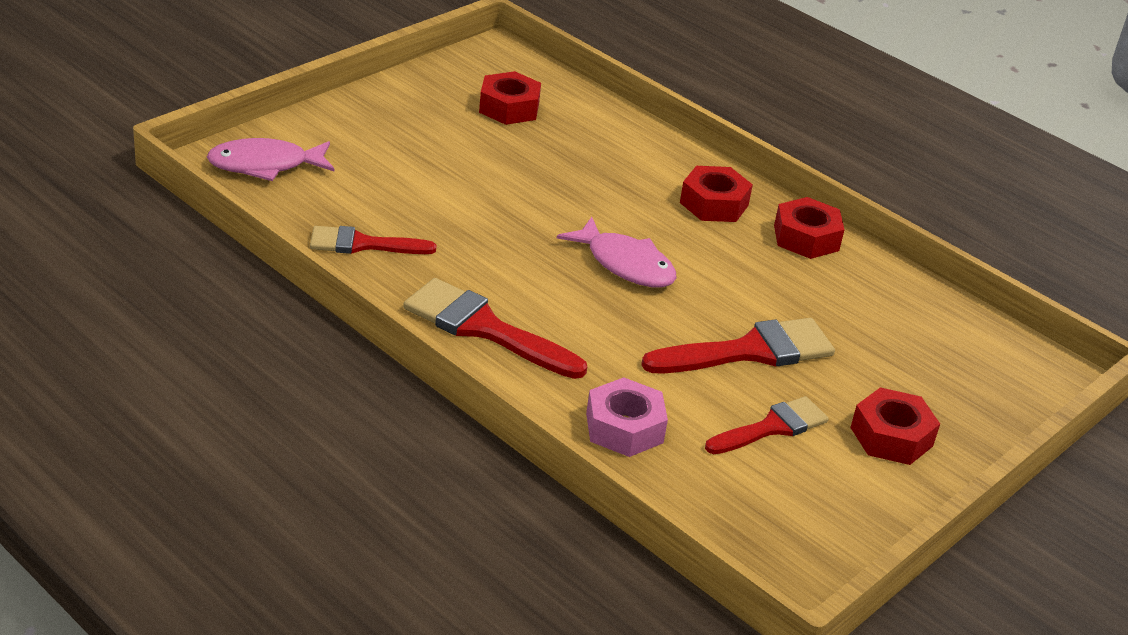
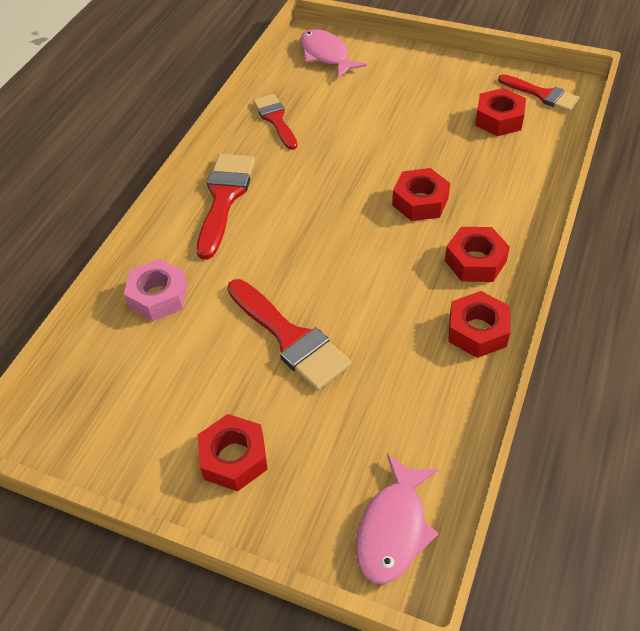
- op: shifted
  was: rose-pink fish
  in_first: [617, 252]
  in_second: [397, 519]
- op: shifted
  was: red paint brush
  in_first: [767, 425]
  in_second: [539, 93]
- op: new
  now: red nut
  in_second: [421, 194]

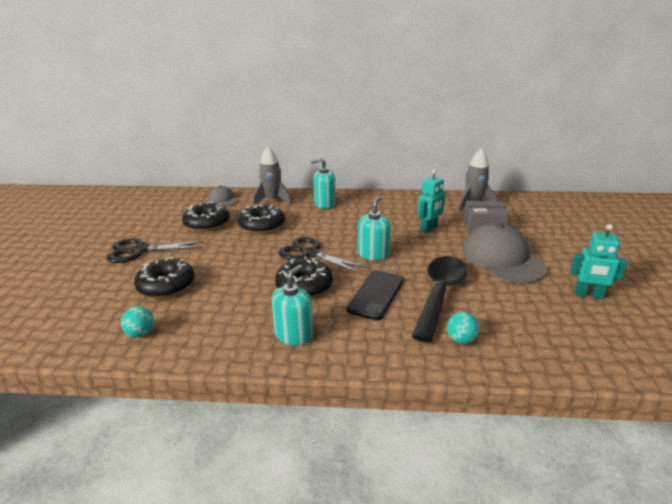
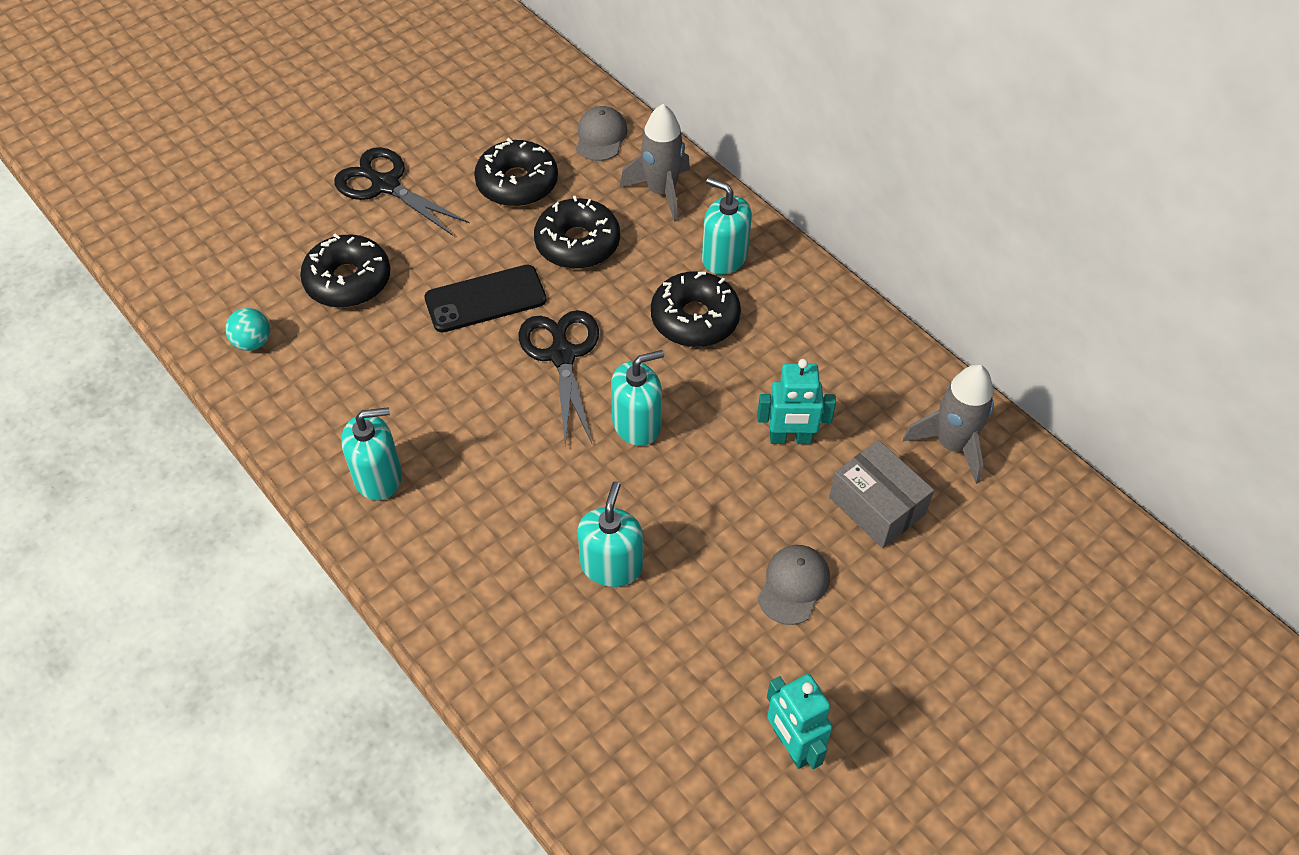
- op: scaled
  was: grey peaked cap
  in_first: [505, 252]
  in_second: [794, 585]
  ratio: 0.5
- op: shifted
  was: ebony glazed donut
  in_first: [304, 277]
  in_second: [696, 309]
- op: swapped
  was: ebony spoon
  now: turquoise soap dispenser
  in_first: [440, 299]
  in_second: [610, 534]
- op: shifted
  was: ebony smartphone
  in_first: [375, 295]
  in_second: [485, 298]
- op: gone
  was: turquoise play ball
  in_first: [463, 328]

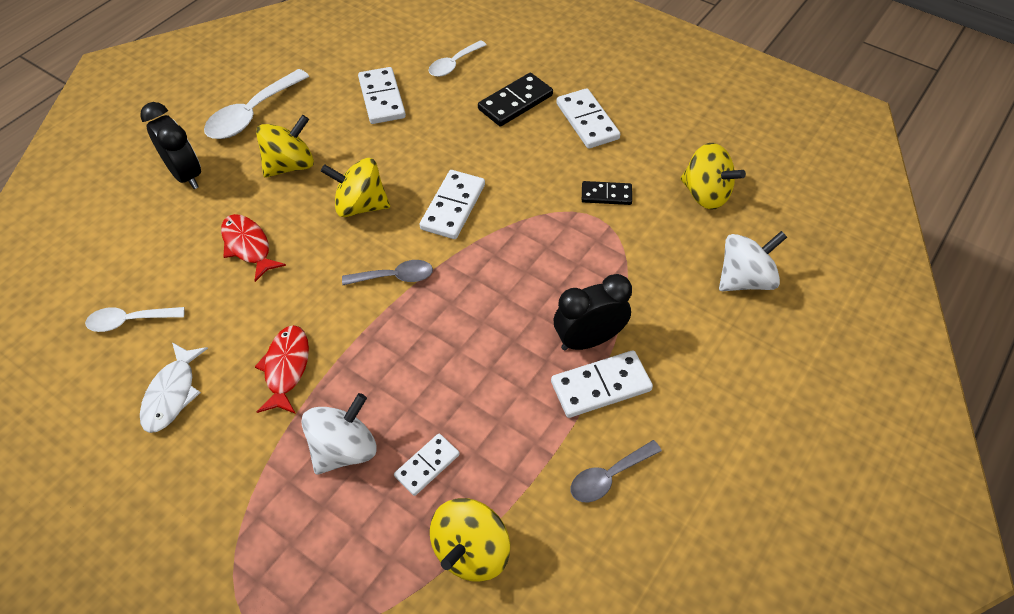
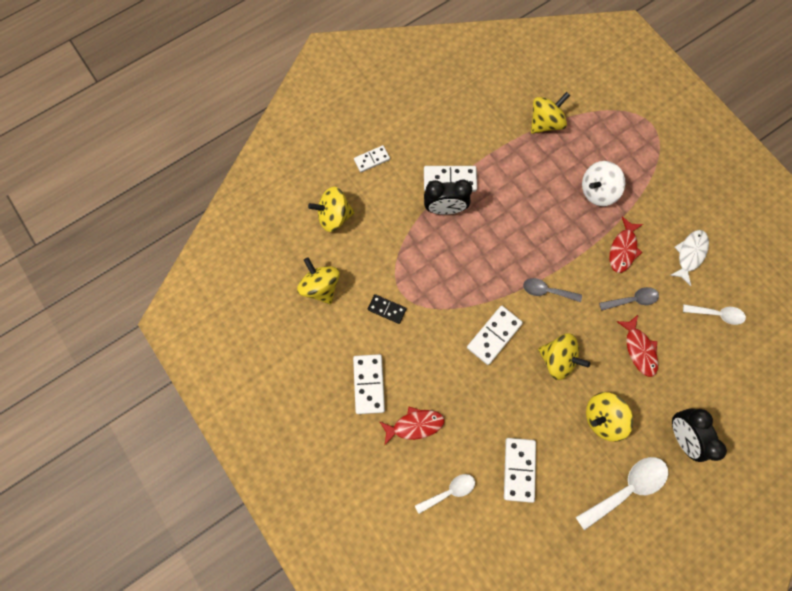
- op: swapped
  was: ebony domino piece
  now: red fish
  in_first: [515, 99]
  in_second: [412, 426]
- op: repainted
  was: snow-white whirligig
  now: yellow whirligig
  in_first: [753, 261]
  in_second: [331, 209]
- op: shifted
  was: snow-white domino piece
  in_first: [427, 464]
  in_second: [372, 158]
- op: shifted
  was: grey spoon
  in_first: [616, 471]
  in_second: [629, 299]

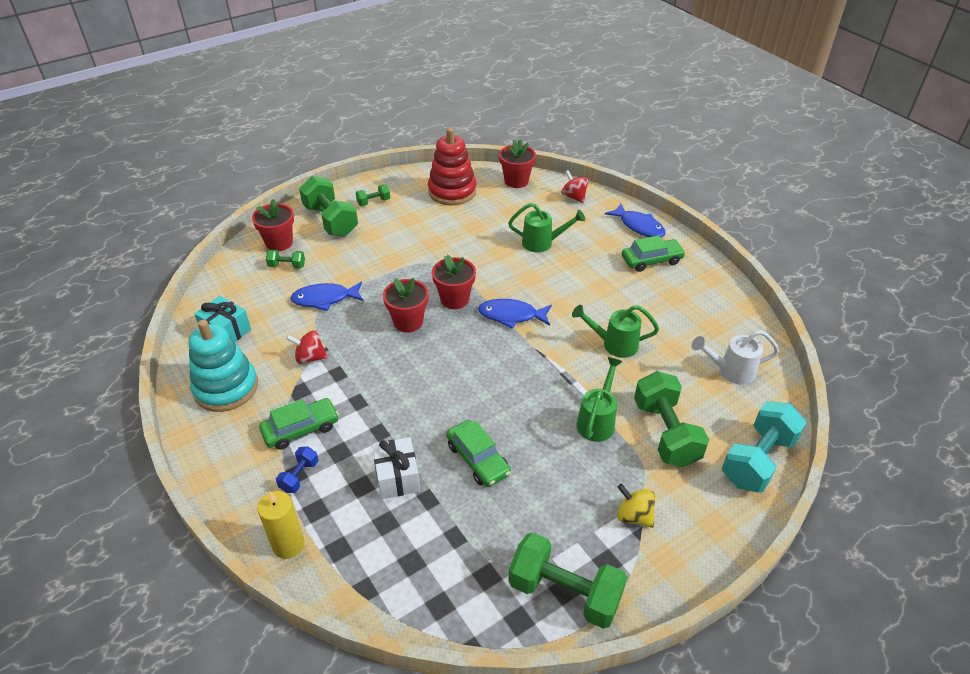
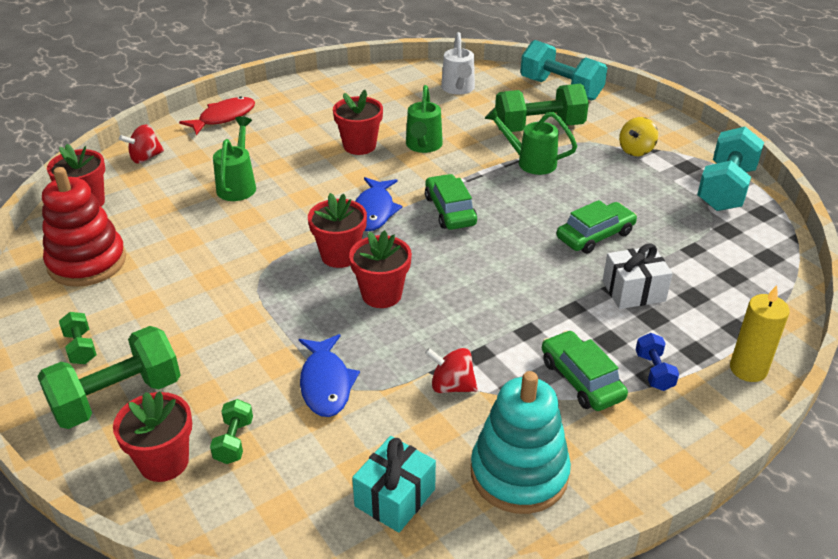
- op: repainted
  was: cobalt fish
  now: red fish
  in_first: [635, 220]
  in_second: [217, 115]
- op: shifted
  was: green automobile
  in_first: [654, 253]
  in_second: [451, 202]
- op: rotated
  was: red whirligig
  in_first: [307, 347]
  in_second: [451, 370]
  clockwise: 105
- op: rotated
  was: cobalt free weight
  in_first: [297, 470]
  in_second: [657, 362]
  clockwise: 60
- op: repainted
  was: green free weight
  now: turquoise free weight
  in_first: [567, 580]
  in_second: [730, 168]
- op: new
  now: red plant pot
  in_second: [358, 122]

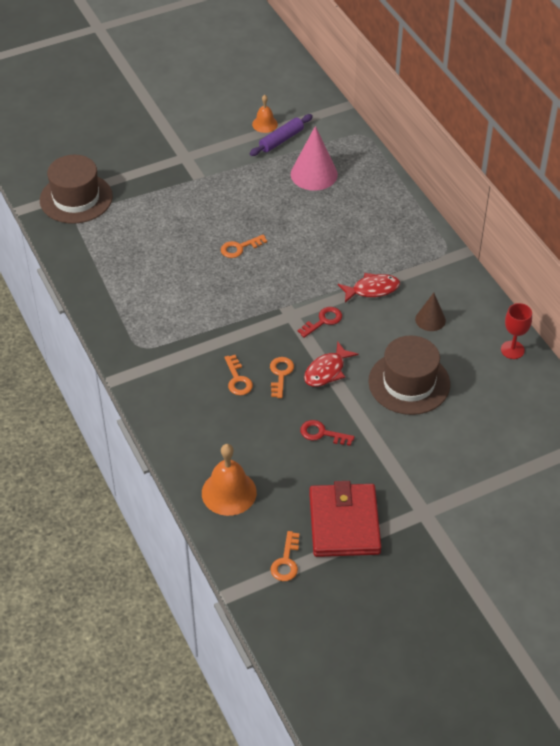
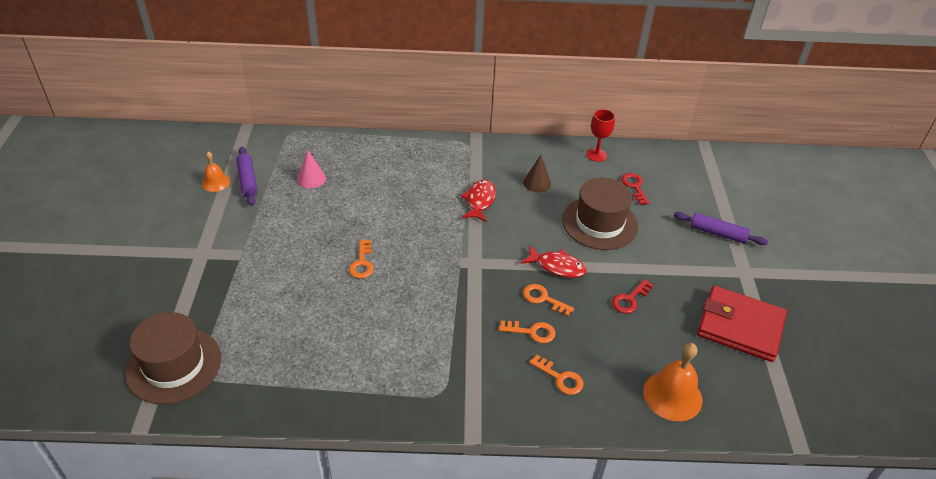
- op: scaled
  was: rose-pink cone
  in_first: [314, 158]
  in_second: [312, 169]
  ratio: 0.59
- op: shifted
  was: red key
  in_first: [320, 322]
  in_second: [635, 189]
- op: rotated
  was: red fish
  in_first: [331, 364]
  in_second: [553, 261]
  clockwise: -45
- op: shifted
  was: orange-coloured key
  in_first: [285, 556]
  in_second: [556, 375]
- op: new
  now: violet pastry roller
  in_second: [721, 228]

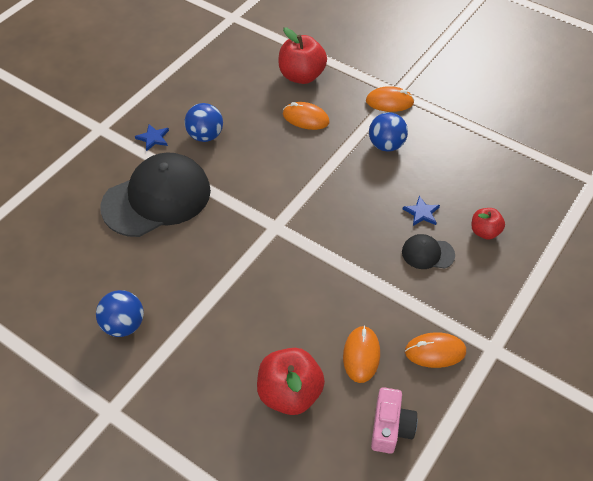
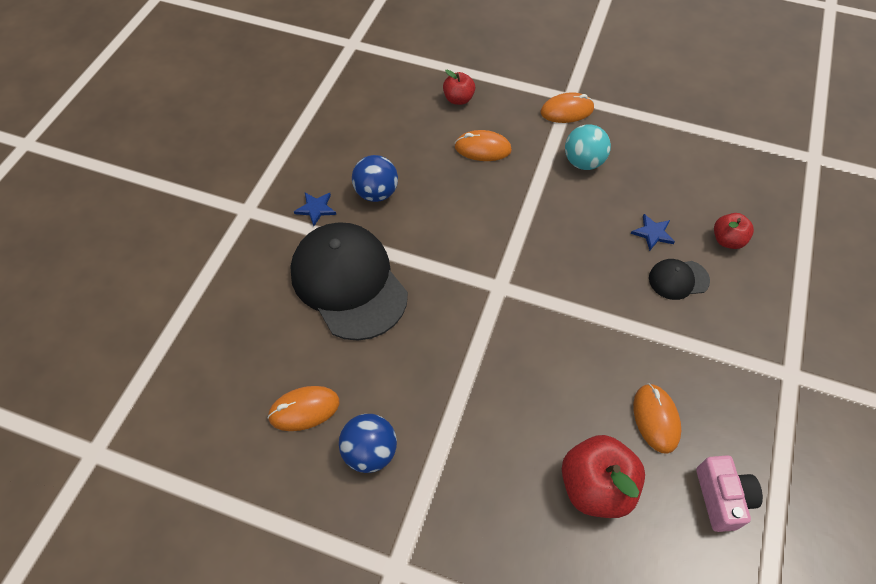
- op: scaled
  was: red toy apple
  in_first: [302, 56]
  in_second: [459, 87]
  ratio: 0.57
- op: repainted
  was: cobalt play ball
  now: turquoise play ball
  in_first: [388, 132]
  in_second: [588, 147]
- op: rotated
  was: ebony peaked cap
  in_first: [155, 194]
  in_second: [349, 281]
  clockwise: -75
- op: shifted
  was: orange-coloured computer mouse
  in_first: [435, 350]
  in_second: [303, 408]

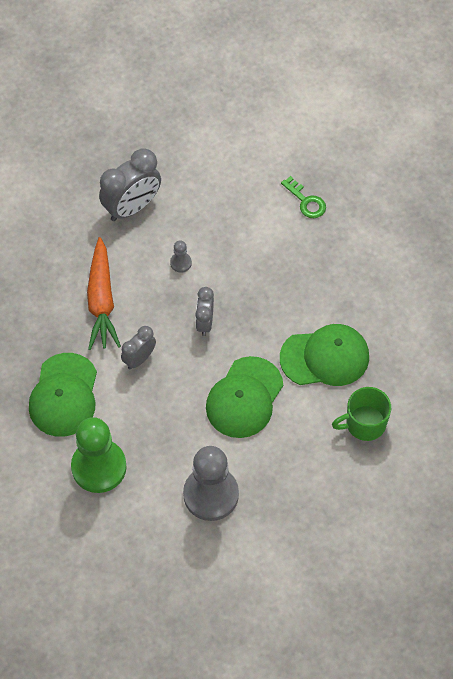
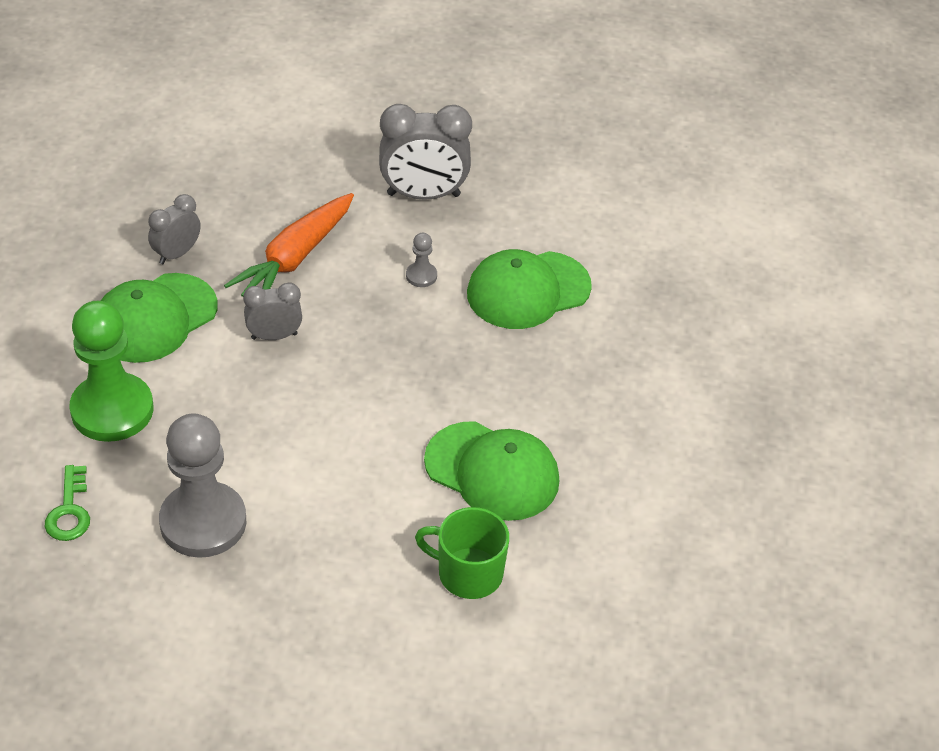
- op: shifted
  was: green key
  in_first: [303, 197]
  in_second: [67, 503]
- op: shifted
  was: grey bedside clock
  in_first: [204, 311]
  in_second: [174, 229]
- op: shifted
  was: green peaked cap
  in_first: [244, 397]
  in_second: [529, 289]

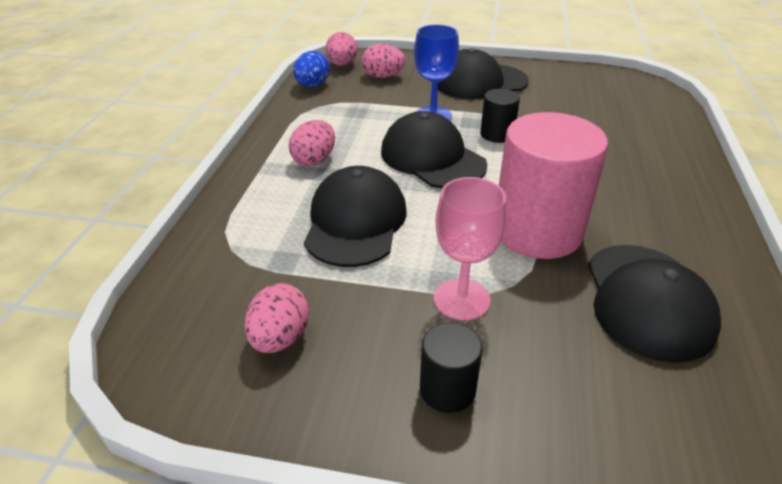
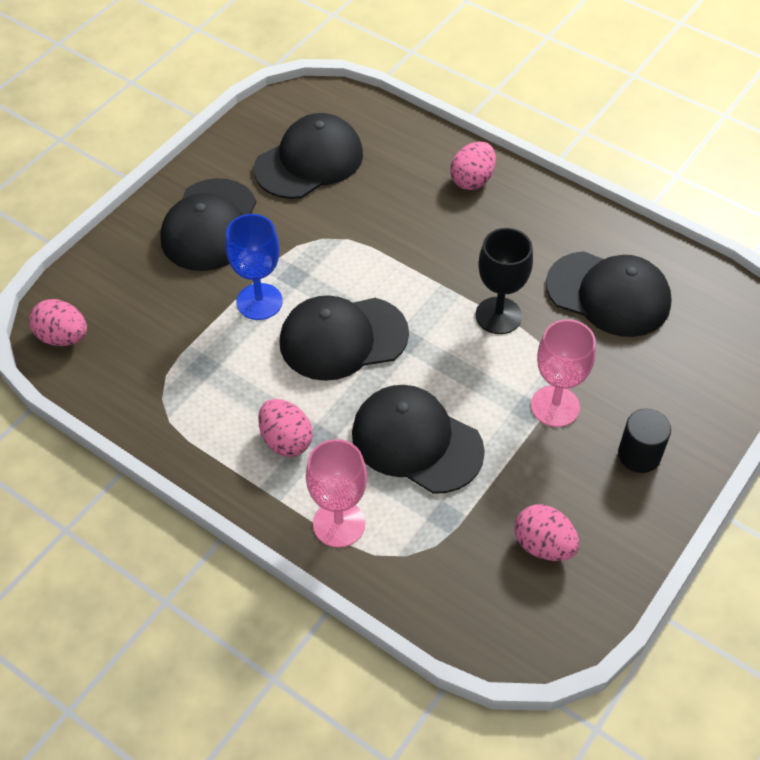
- op: shifted
  was: rose-pink toy egg
  in_first: [384, 61]
  in_second: [473, 166]
- op: gone
  was: cobalt toy egg
  in_first: [311, 69]
- op: gone
  was: ebony cylinder shape
  in_first: [500, 116]
- op: swapped
  was: rose-pink cylinder shape
  now: ebony goblet
  in_first: [553, 185]
  in_second: [504, 281]
- op: new
  now: ebony peaked cap
  in_second: [308, 156]
- op: new
  now: rose-pink goblet
  in_second: [336, 493]

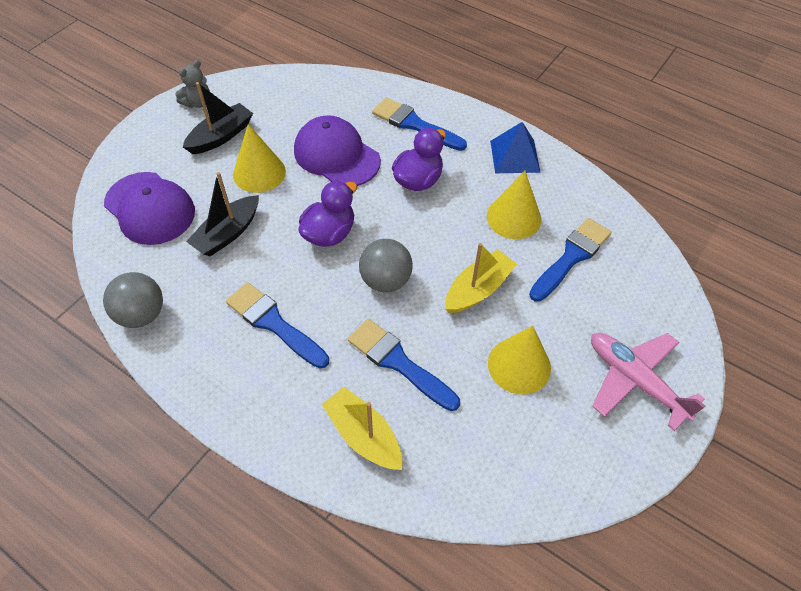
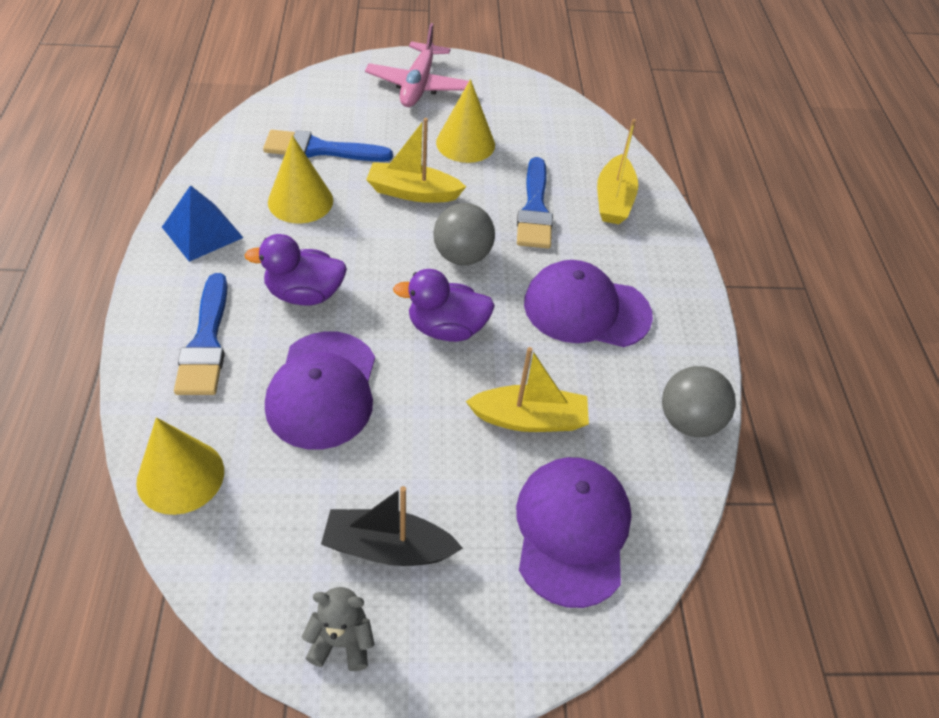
- op: shifted
  was: yellow cone
  in_first: [259, 158]
  in_second: [180, 466]
- op: repainted
  was: ebony boat
  now: yellow boat
  in_first: [222, 214]
  in_second: [527, 389]
- op: swapped
  was: cobalt paint brush
  now: violet peaked cap
  in_first: [277, 325]
  in_second: [588, 303]

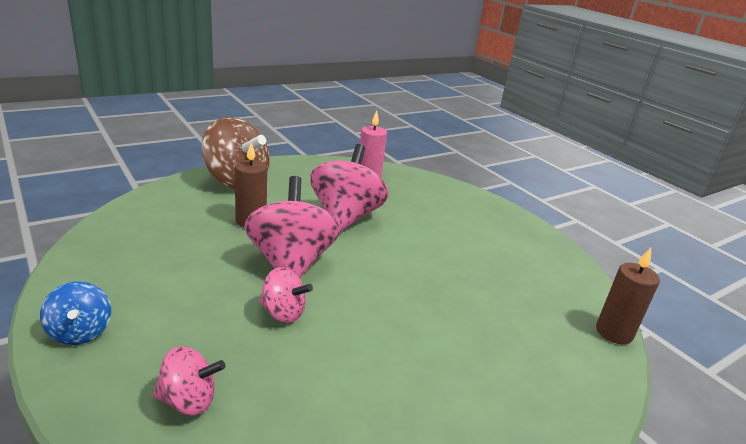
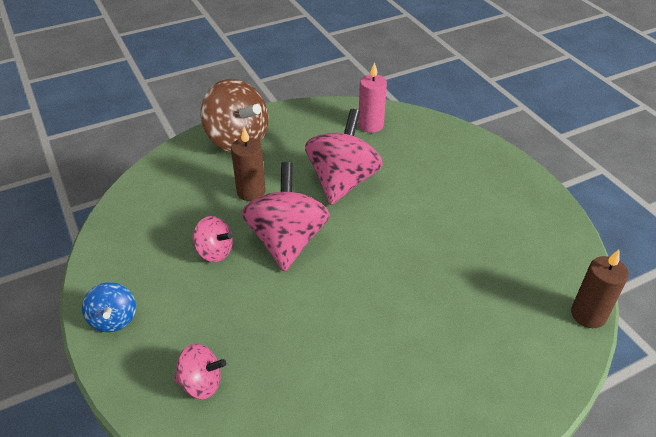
- op: shifted
  was: rose-pink whirligig
  in_first: [286, 295]
  in_second: [213, 239]

